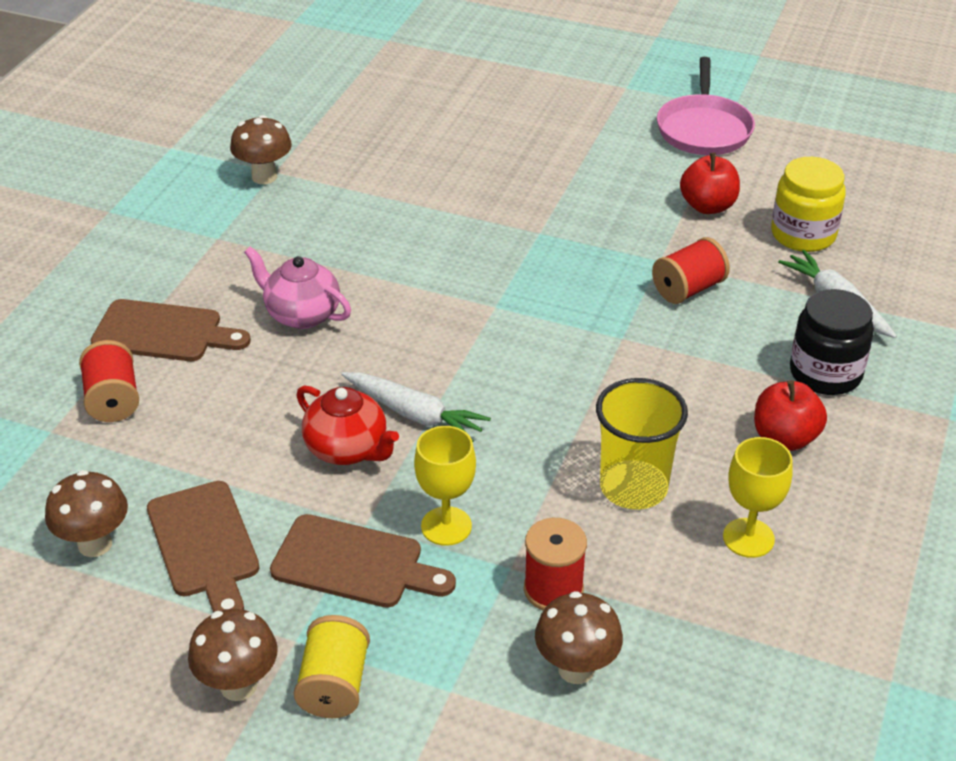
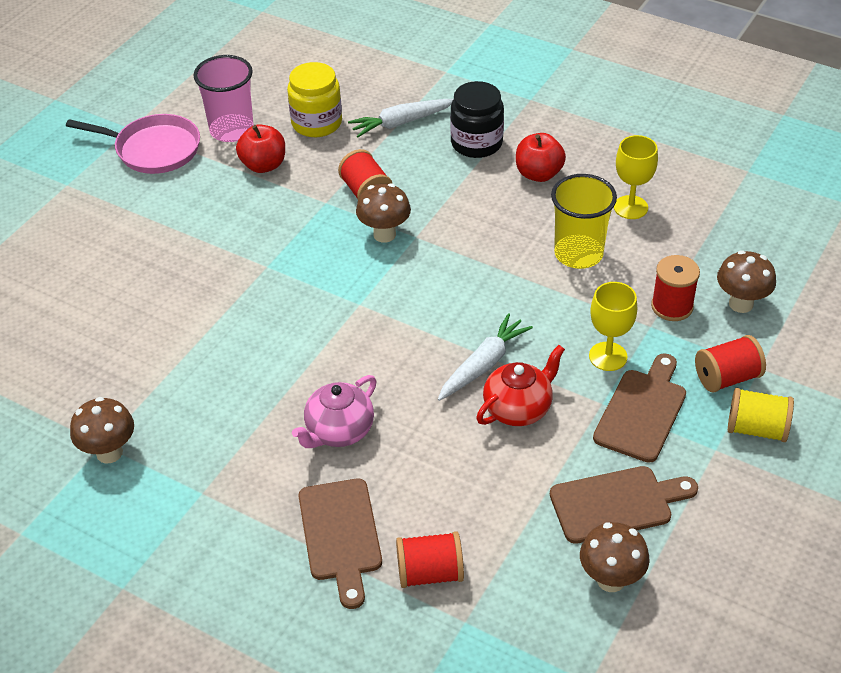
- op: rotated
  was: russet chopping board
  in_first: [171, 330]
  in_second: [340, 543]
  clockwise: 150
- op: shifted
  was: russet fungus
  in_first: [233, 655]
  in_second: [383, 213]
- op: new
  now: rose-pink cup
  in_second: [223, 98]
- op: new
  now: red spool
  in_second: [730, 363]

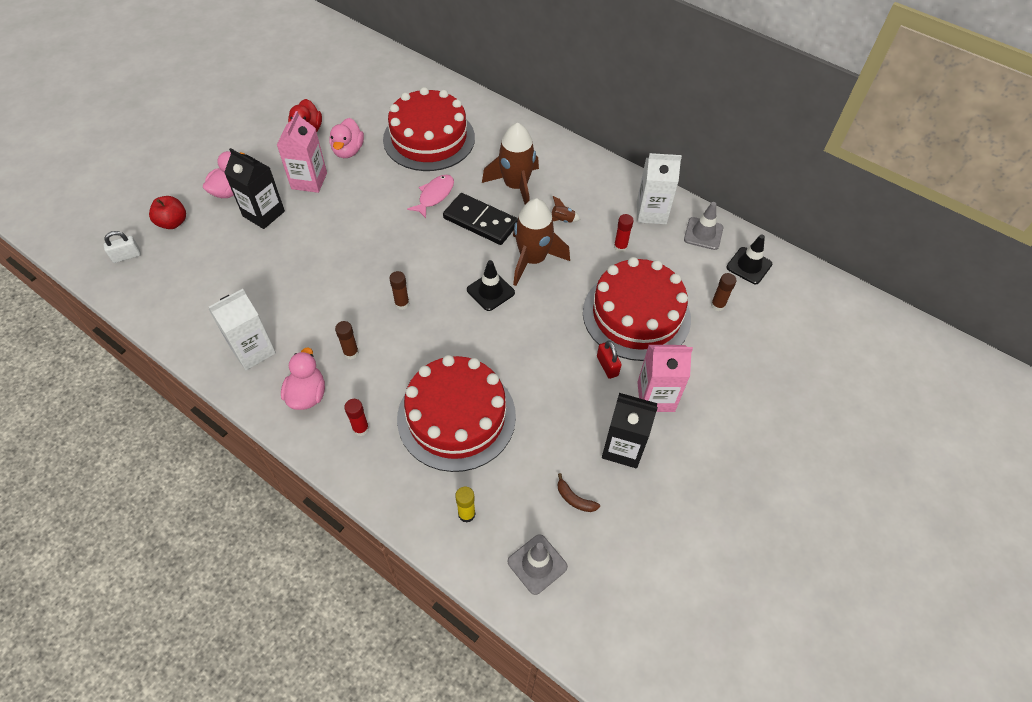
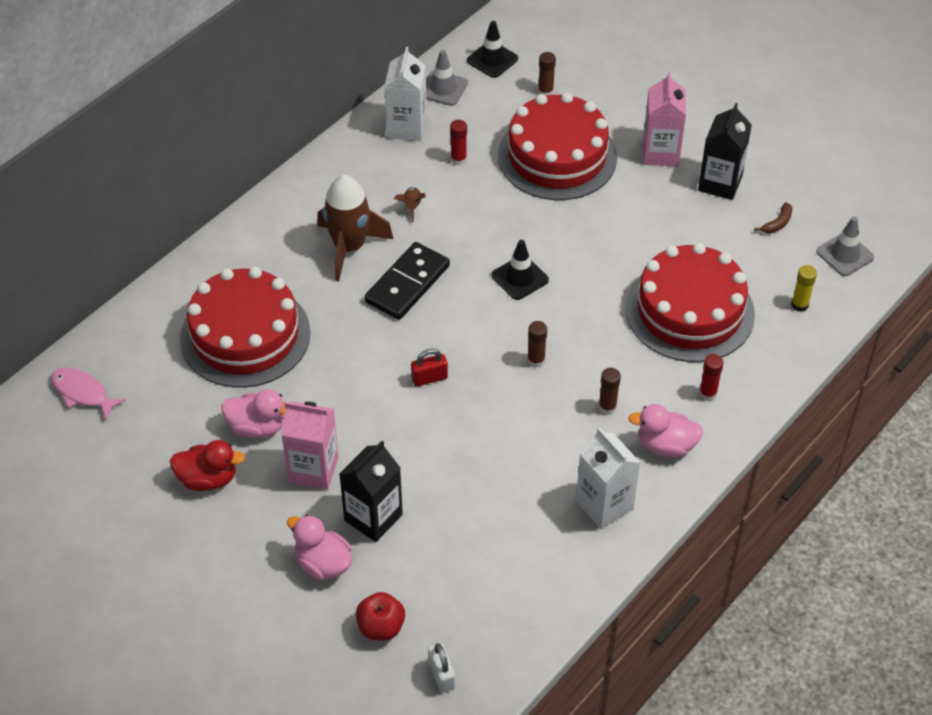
- op: shifted
  was: rose-pink fish
  in_first: [430, 196]
  in_second: [88, 394]
- op: gone
  was: russet spaceship
  in_first: [541, 242]
- op: shifted
  was: red padlock
  in_first: [609, 359]
  in_second: [429, 367]

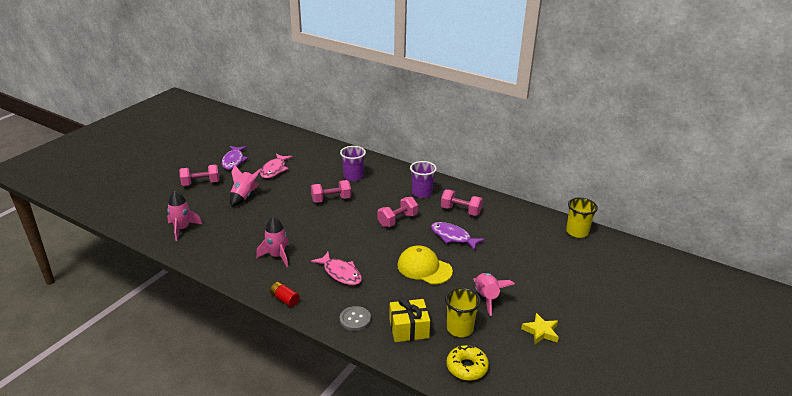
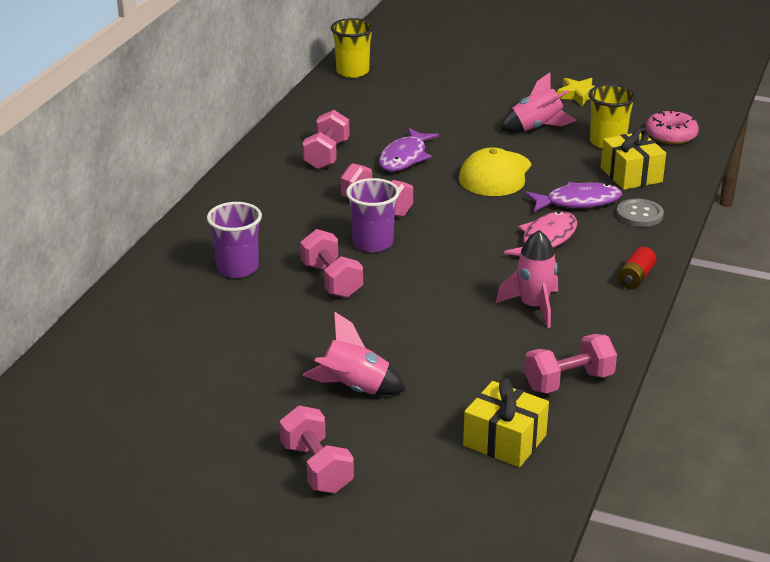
- op: shifted
  was: violet fish
  in_first: [234, 158]
  in_second: [573, 197]
- op: gone
  was: rose-pink fish
  in_first: [276, 166]
- op: shifted
  was: violet cup
  in_first: [423, 179]
  in_second: [373, 215]
- op: swapped
  was: rose-pink spaceship
  now: yellow present
  in_first: [184, 216]
  in_second: [506, 423]
- op: repainted
  was: yellow glazed donut
  now: rose-pink glazed donut
  in_first: [468, 363]
  in_second: [672, 127]
- op: new
  now: rose-pink free weight
  in_second: [570, 363]

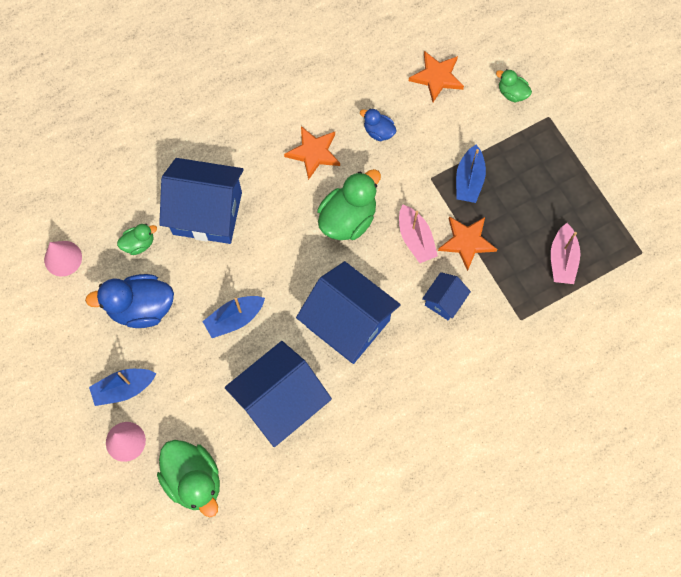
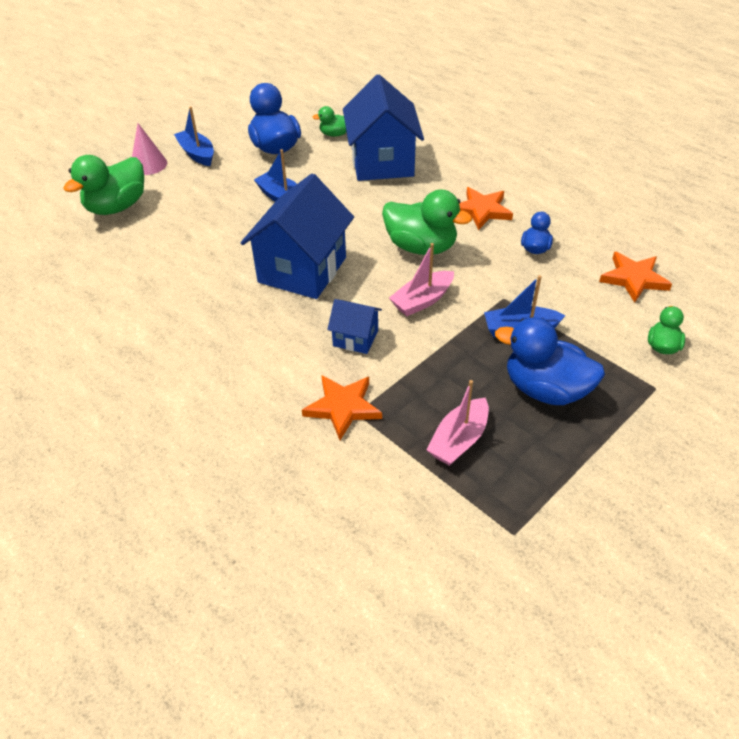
- op: shifted
  was: orange-coloured star
  in_first: [467, 243]
  in_second: [342, 407]
- op: rotated
  was: rose-pink boat
  in_first: [565, 253]
  in_second: [457, 423]
  clockwise: -45
- op: rotated
  was: green toy duck
  in_first: [137, 239]
  in_second: [329, 121]
  clockwise: 120
- op: gone
  was: rose-pink cone
  in_first: [63, 259]
- op: gone
  was: cobalt cottage
  in_first: [278, 394]
- op: new
  now: cobalt toy duck
  in_second: [550, 361]

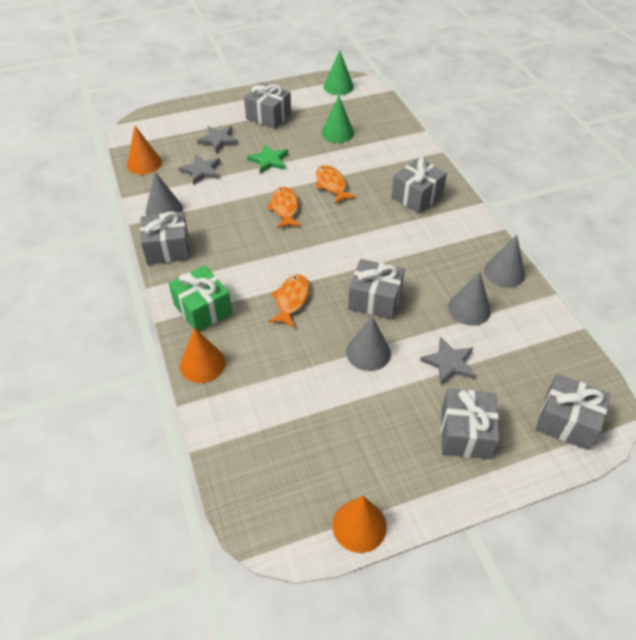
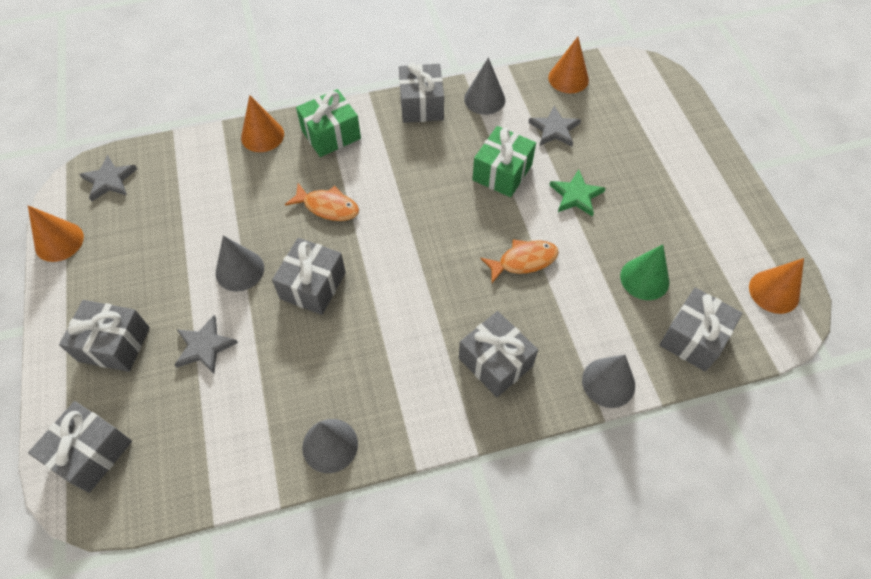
- op: repainted
  was: green cone
  now: orange-coloured cone
  in_first: [339, 72]
  in_second: [776, 286]
- op: shifted
  was: grey present
  in_first: [267, 105]
  in_second: [701, 330]
- op: shifted
  was: grey star
  in_first: [217, 139]
  in_second: [108, 178]
- op: gone
  was: orange-coloured fish
  in_first: [283, 208]
- op: shifted
  was: grey cone
  in_first: [469, 298]
  in_second: [608, 381]
- op: new
  now: green present
  in_second: [504, 161]

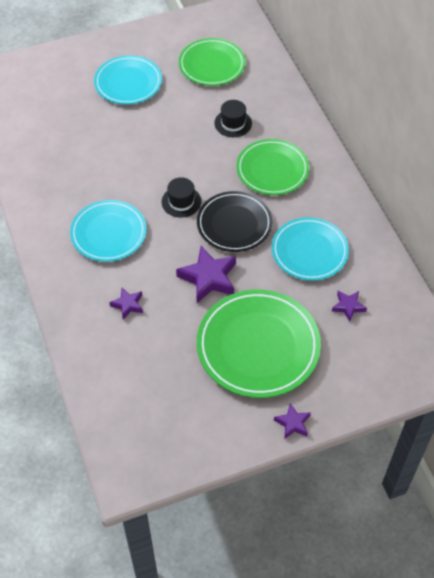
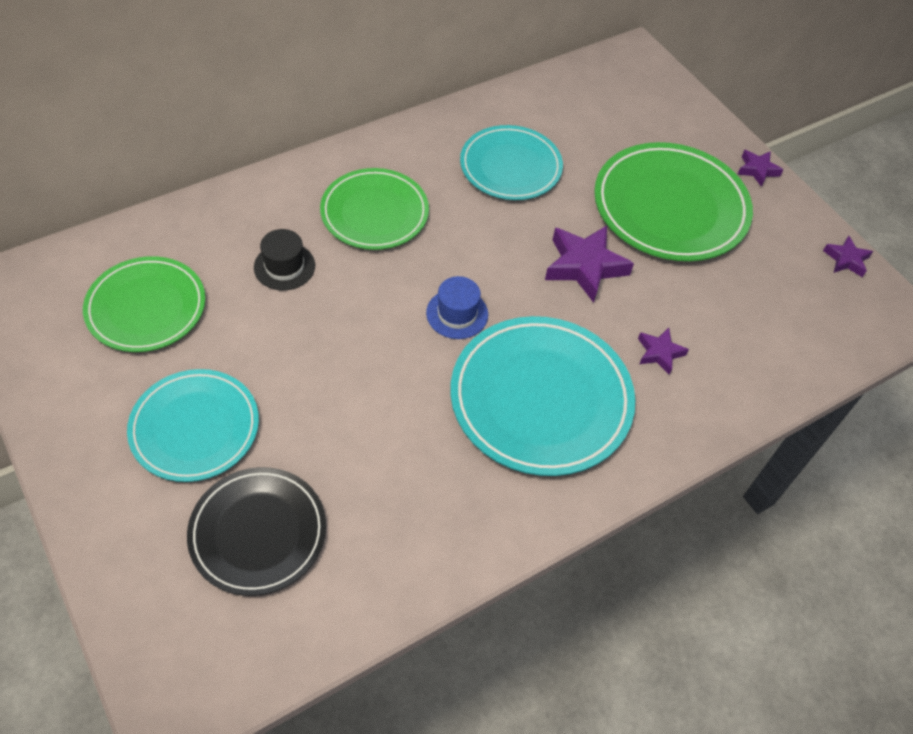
- op: repainted
  was: ebony top hat
  now: cobalt top hat
  in_first: [181, 197]
  in_second: [457, 307]
- op: shifted
  was: ebony plate
  in_first: [234, 221]
  in_second: [256, 531]
- op: scaled
  was: turquoise plate
  in_first: [108, 231]
  in_second: [542, 396]
  ratio: 1.5
- op: shifted
  was: violet star
  in_first: [349, 306]
  in_second: [848, 256]

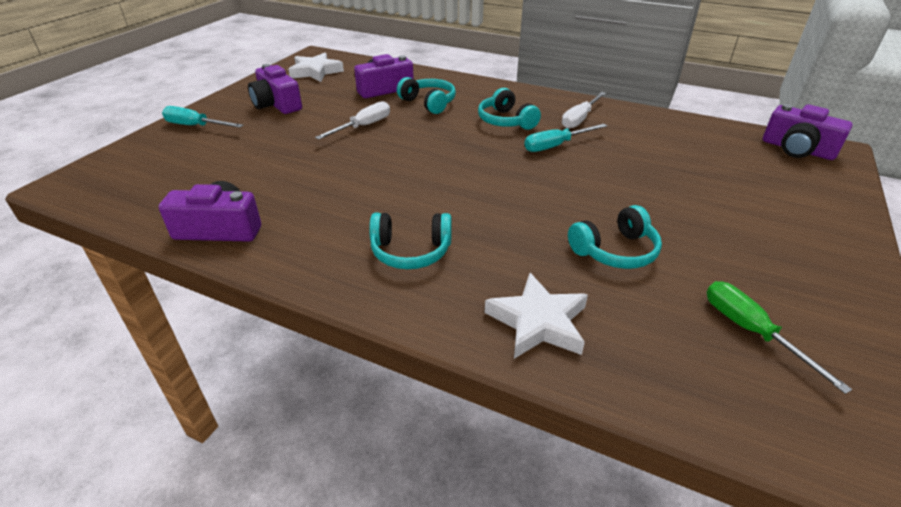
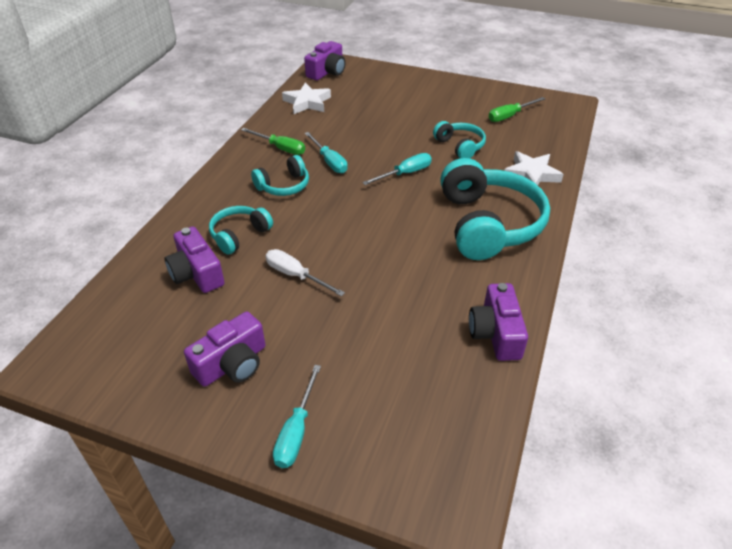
- op: shifted
  was: snow-white star
  in_first: [316, 67]
  in_second: [306, 98]
- op: repainted
  was: snow-white hand screwdriver
  now: green hand screwdriver
  in_first: [584, 110]
  in_second: [273, 141]
- op: scaled
  was: turquoise headphones
  in_first: [410, 240]
  in_second: [495, 209]
  ratio: 1.97
- op: new
  now: turquoise hand screwdriver
  in_second: [397, 169]

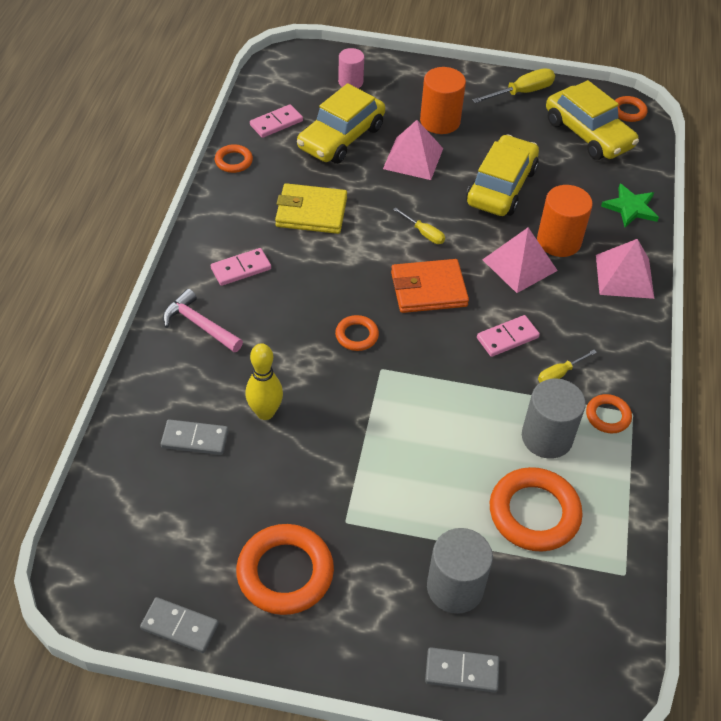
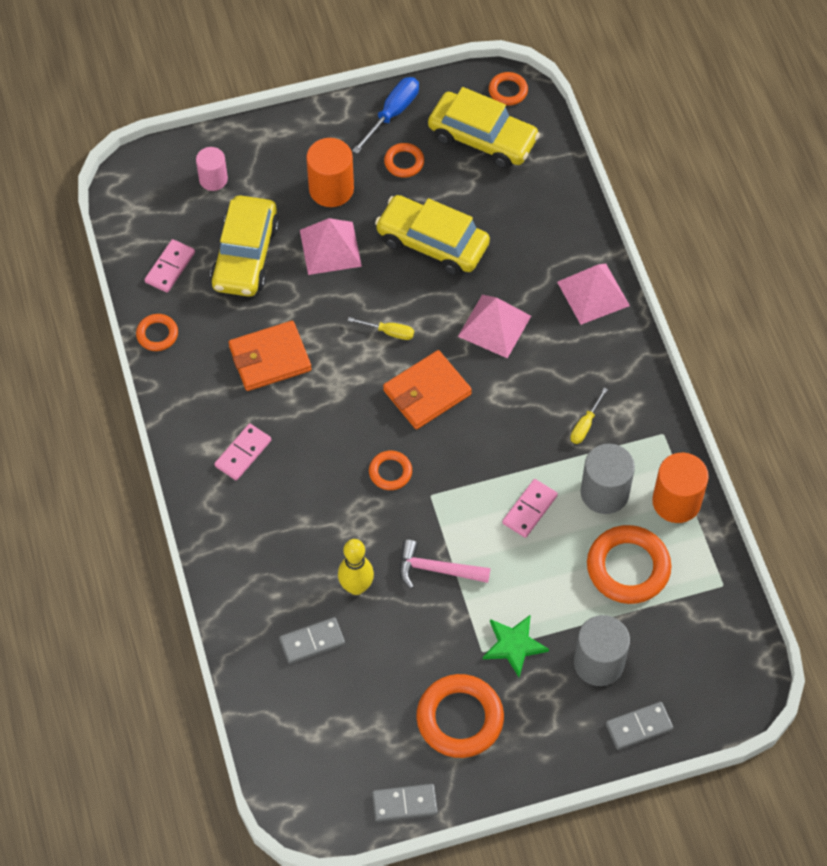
- op: repainted
  was: yellow hand screwdriver
  now: cobalt hand screwdriver
  in_first: [513, 85]
  in_second: [385, 115]
- op: rotated
  was: yellow automobile
  in_first: [502, 175]
  in_second: [432, 235]
  clockwise: -60
- op: repainted
  was: yellow wallet
  now: orange-coloured wallet
  in_first: [311, 208]
  in_second: [270, 356]
- op: shifted
  was: green star
  in_first: [630, 205]
  in_second: [516, 645]
- op: shifted
  was: orange-coloured cylinder shape
  in_first: [565, 221]
  in_second: [680, 488]
- op: shifted
  was: rose-pink carpenter's hammer
  in_first: [203, 320]
  in_second: [444, 564]
- op: shifted
  was: rose-pink domino piece
  in_first: [508, 336]
  in_second: [530, 508]
- op: shifted
  was: orange-coloured torus
  in_first: [609, 413]
  in_second: [404, 160]

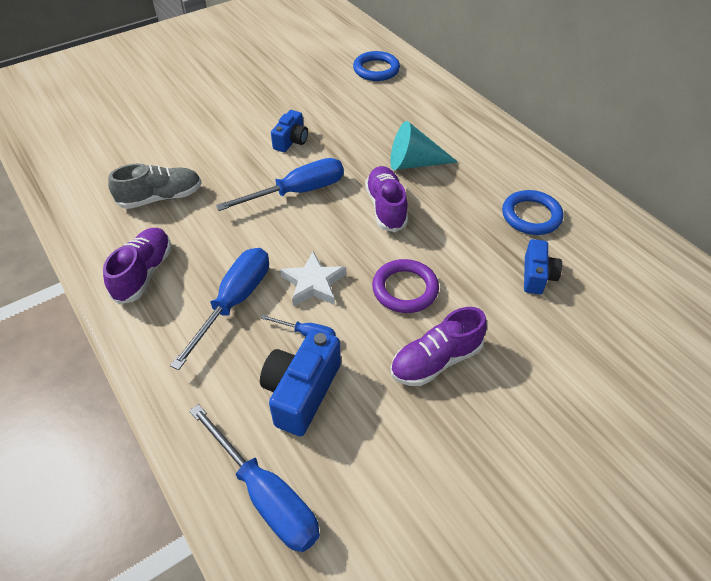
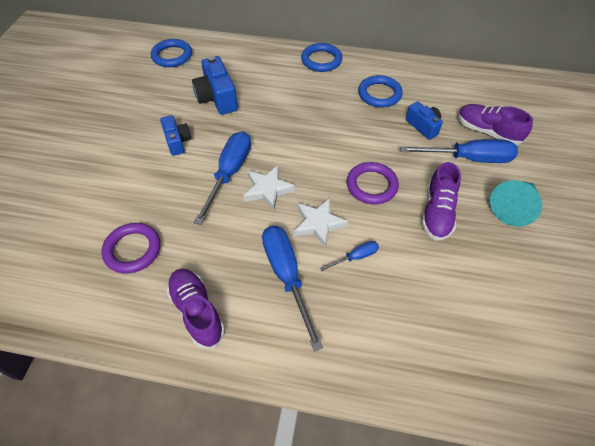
- op: shifted
  was: turquoise cone
  in_first: [424, 145]
  in_second: [516, 203]
- op: swapped
  was: grey lace-up shoe
  now: violet torus
  in_first: [155, 186]
  in_second: [130, 248]
- op: shifted
  was: violet lace-up shoe
  in_first: [386, 199]
  in_second: [495, 124]
- op: shifted
  was: cobalt compact camera
  in_first: [300, 382]
  in_second: [215, 85]
- op: shifted
  was: cobalt hand screwdriver
  in_first: [254, 478]
  in_second: [459, 151]
- op: new
  now: cobalt torus
  in_second: [321, 57]
- op: new
  now: snow-white star
  in_second: [269, 187]

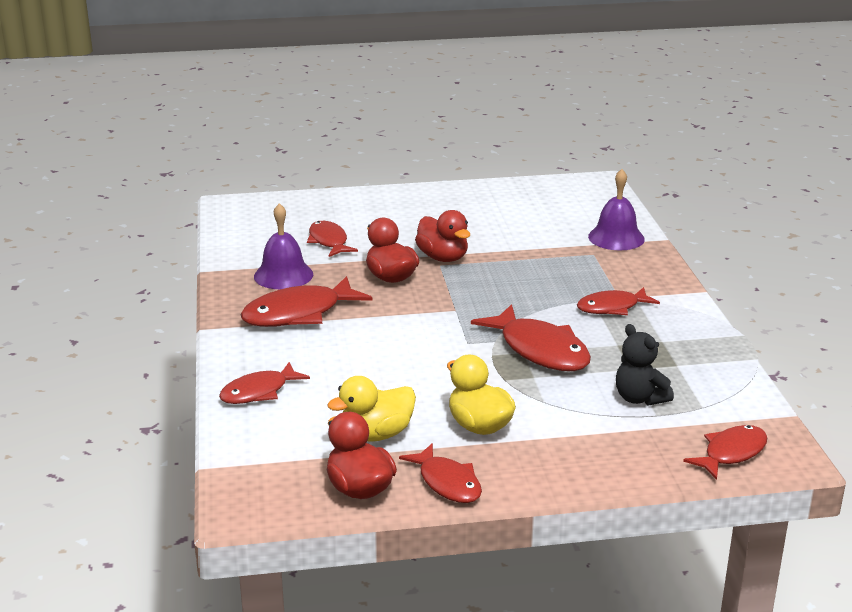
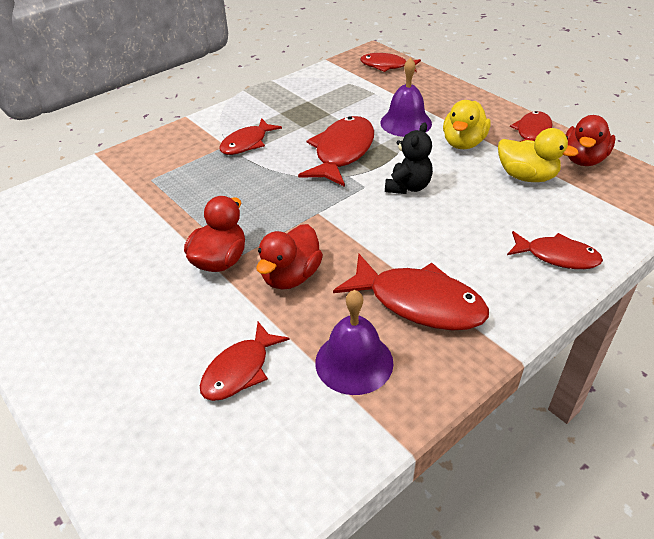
- op: shifted
  was: violet hand bell
  in_first: [616, 209]
  in_second: [406, 97]
- op: rotated
  was: red fish
  in_first: [618, 301]
  in_second: [250, 136]
  clockwise: 90
- op: shifted
  was: ebony teddy
  in_first: [645, 365]
  in_second: [409, 158]

